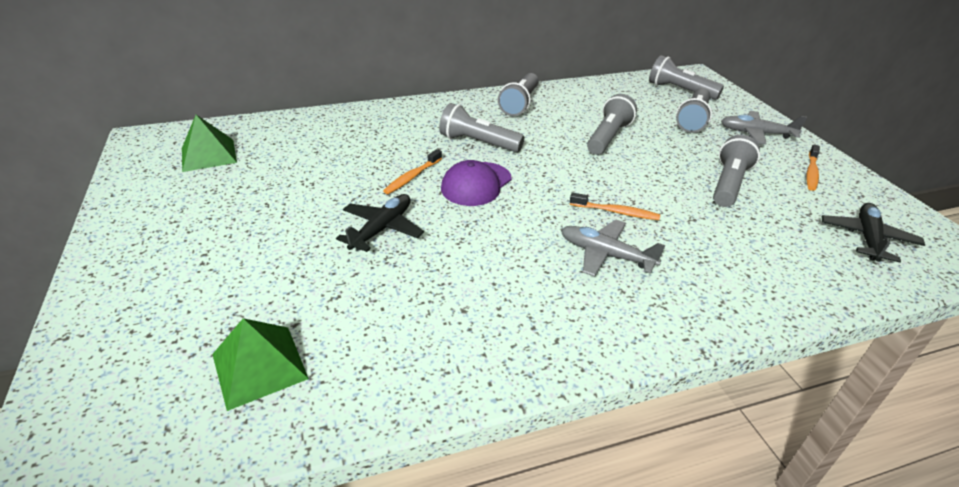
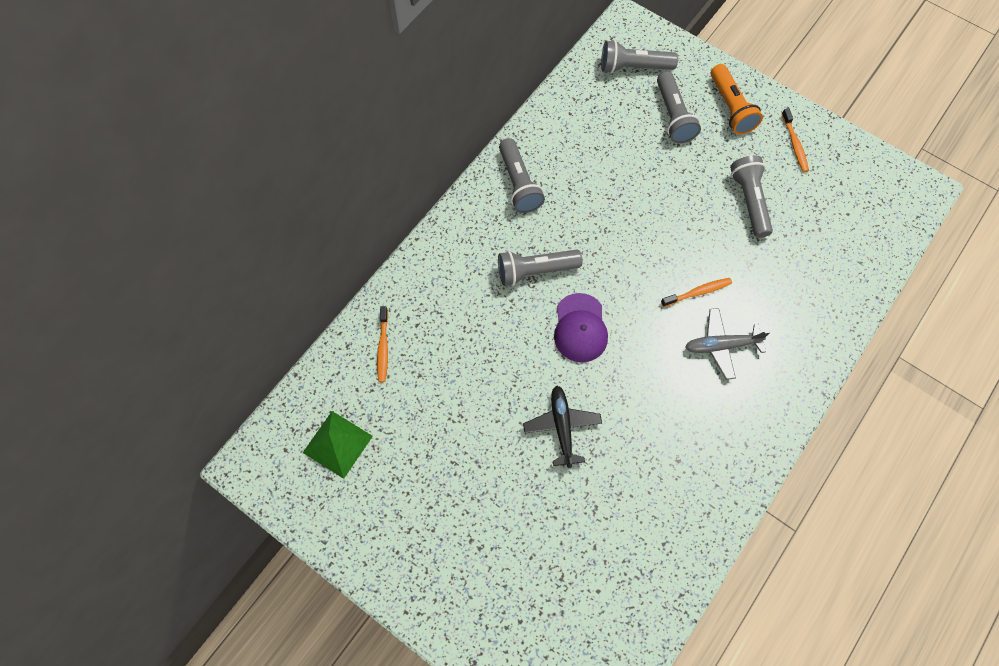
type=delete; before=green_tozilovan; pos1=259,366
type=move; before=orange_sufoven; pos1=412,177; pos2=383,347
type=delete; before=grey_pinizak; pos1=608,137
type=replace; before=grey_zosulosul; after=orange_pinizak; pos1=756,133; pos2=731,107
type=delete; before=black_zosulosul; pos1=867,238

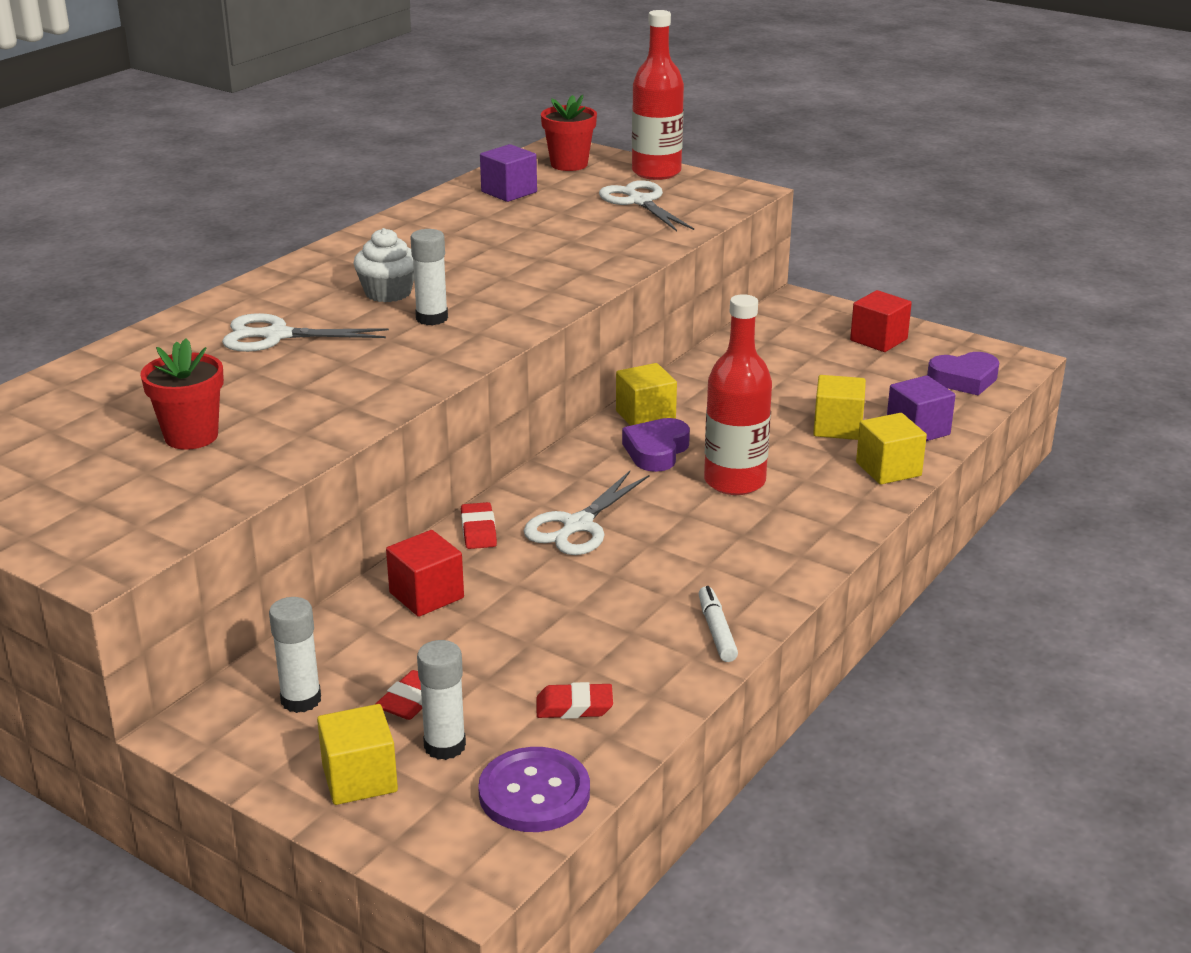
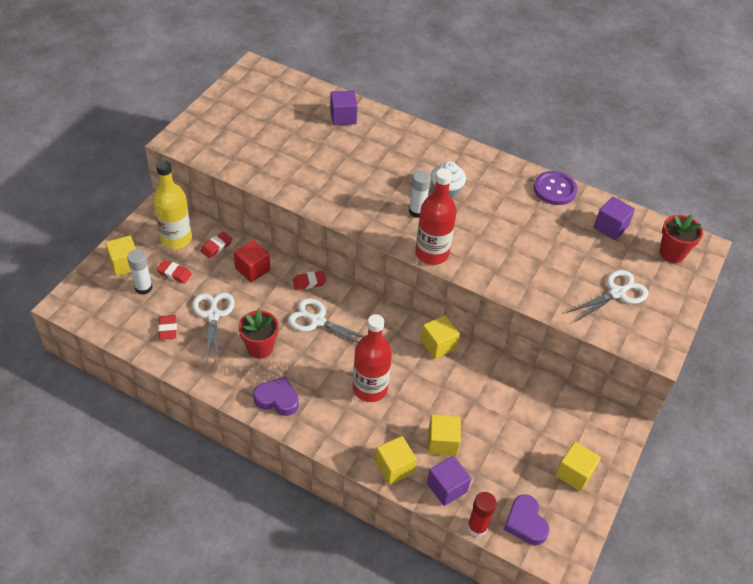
type=move; before=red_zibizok; pos1=191,436; pos2=260,348
type=move; before=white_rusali; pos1=276,336; pos2=213,315
type=replace; before=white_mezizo; after=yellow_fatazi; pos1=301,700; pos2=176,239
type=move; before=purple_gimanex; pos1=534,793; pos2=554,189
type=move; before=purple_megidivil; pos1=656,451; pos2=277,399
type=move; before=red_fatazi; pos1=656,172; pos2=432,253
type=delete; before=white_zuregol; pos1=716,631
type=recolor; before=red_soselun; after=yellow_soselun; pos1=878,340; pos2=574,473
type=insert; after=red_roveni; pos2=216,246
type=insert; after=purple_soselun; pos2=343,117
type=insert; after=red_mezizo; pos2=477,527

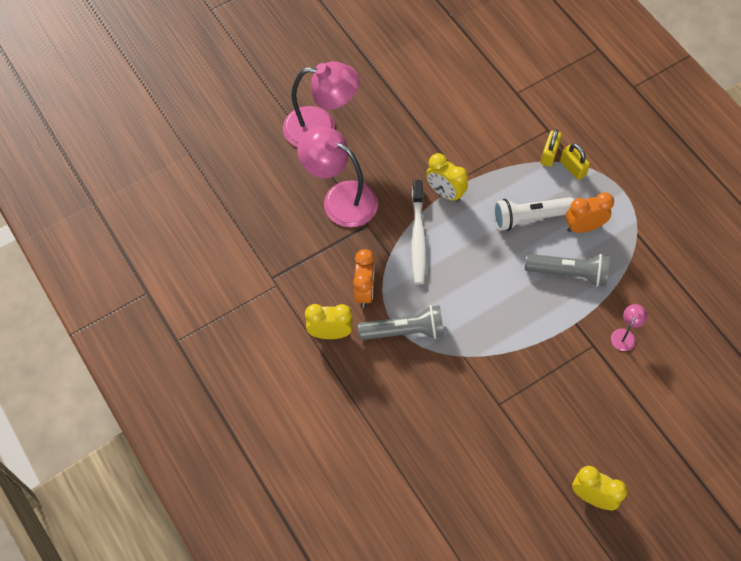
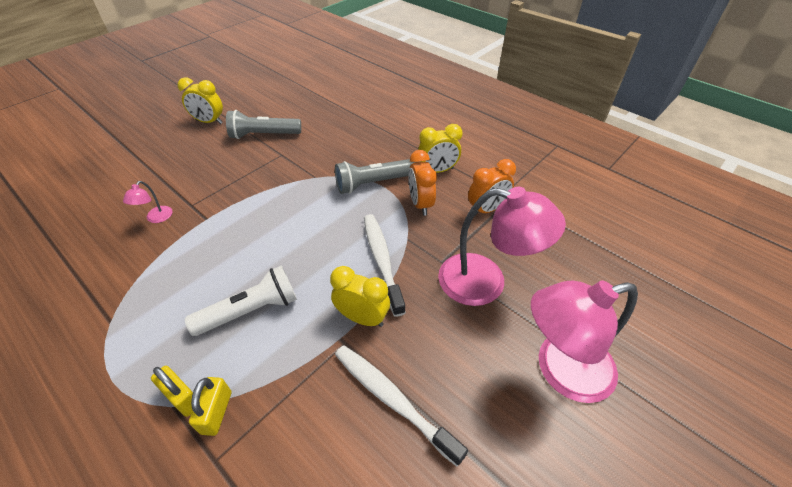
type=move; before=grey_pinizak; pos1=568,273; pos2=264,135
type=move; before=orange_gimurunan; pos1=583,227; pos2=486,209
type=insert; after=white_sufoven; pos2=392,399

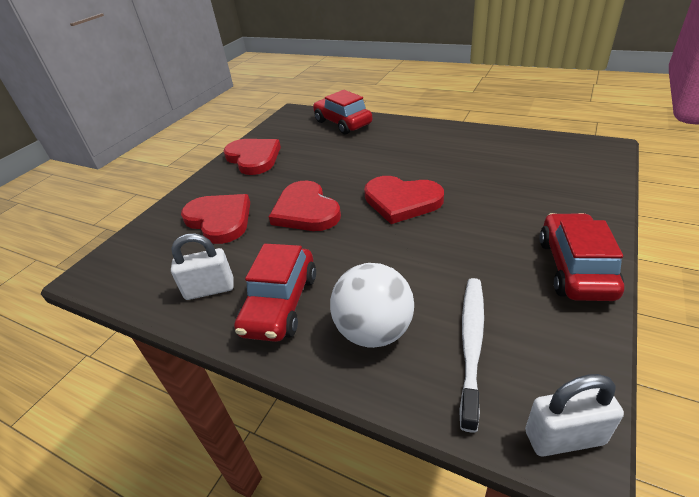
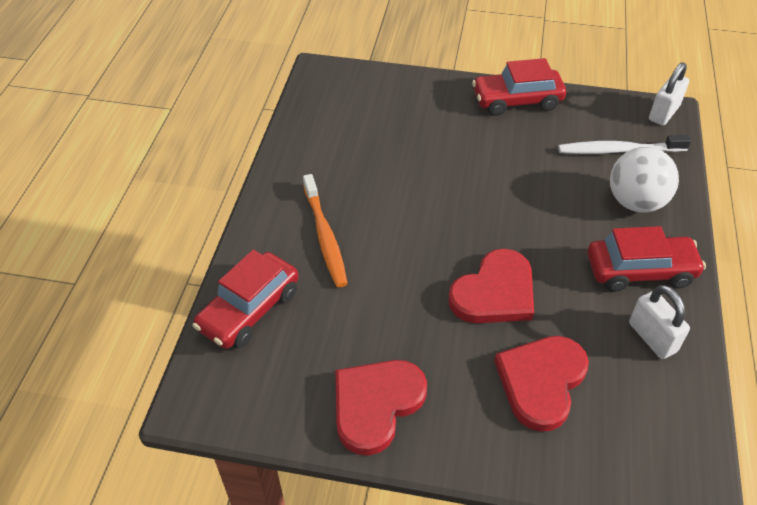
type=delete; before=red_megidivil; pos1=402,201
type=rotate; before=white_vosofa; pos1=564,437; pos2=663,113; turn=60
type=insert; after=orange_sufoven; pos2=325,236

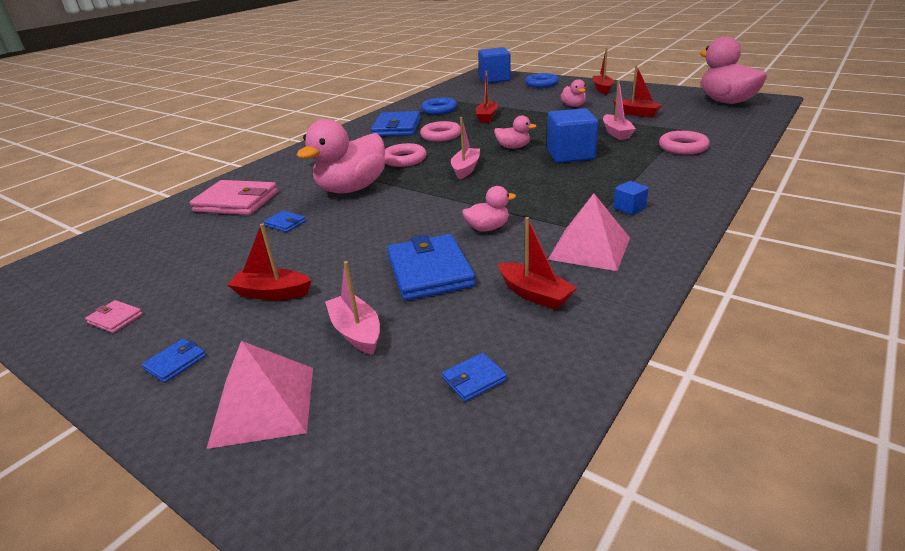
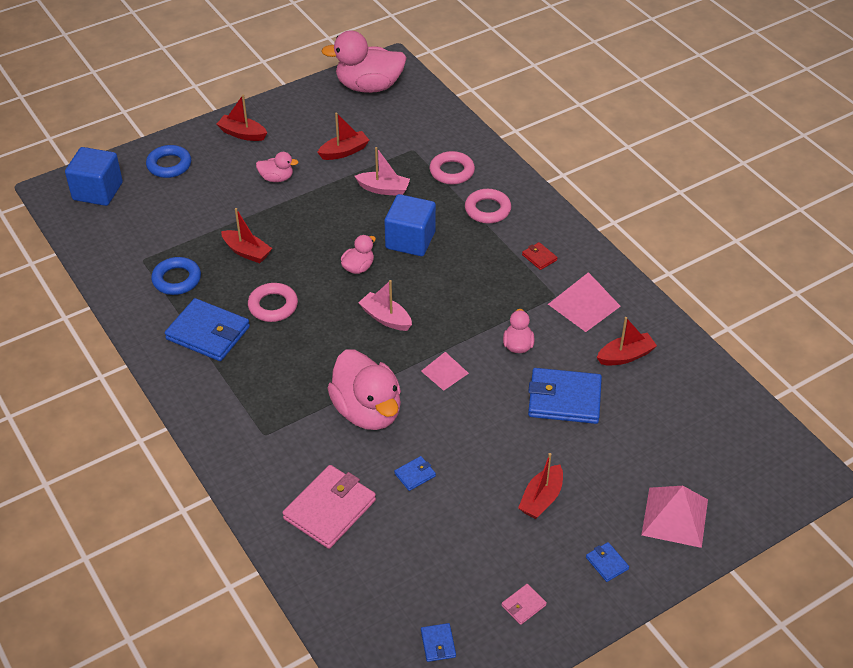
type=delete; before=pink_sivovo; pos1=356,332
type=move; before=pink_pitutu; pos1=404,159; pos2=487,209
type=move; before=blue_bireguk; pos1=474,379; pos2=438,644
type=replace; before=blue_soselun; after=red_bireguk; pos1=629,208; pos2=539,257
type=insert; after=pink_tozilovan; pos2=444,372

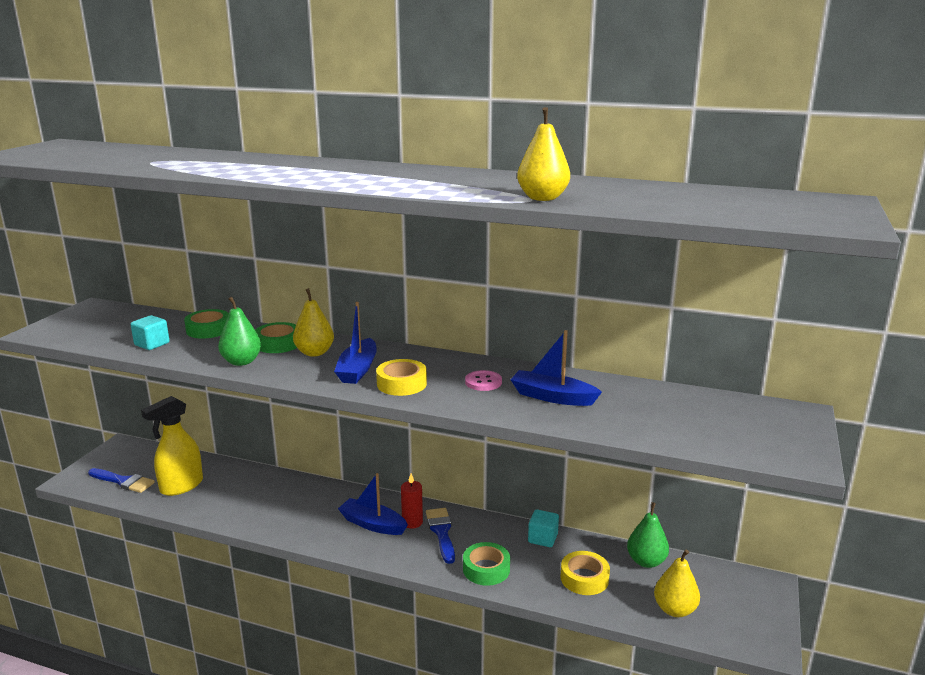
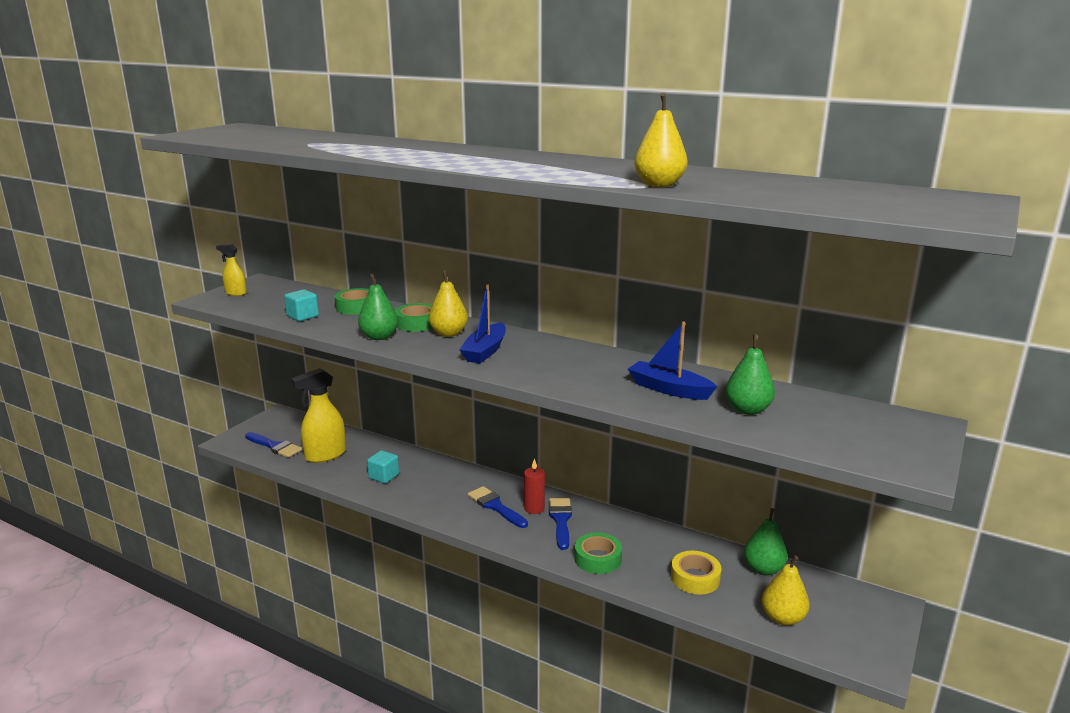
type=replace; before=blue_sivovo; after=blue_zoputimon; pos1=372,524; pos2=495,506
type=delete; before=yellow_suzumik; pos1=401,384
type=delete; before=pink_gimanex; pos1=483,382
type=move; before=turquoise_soselun; pos1=542,538; pos2=384,476
type=insert; after=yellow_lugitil; pos2=235,293
type=insert; after=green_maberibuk; pos2=747,410

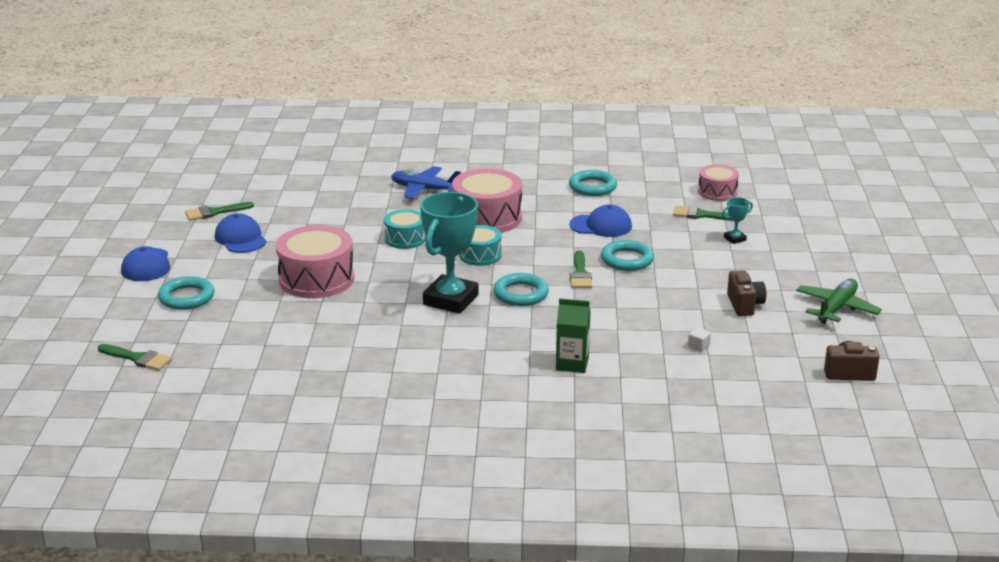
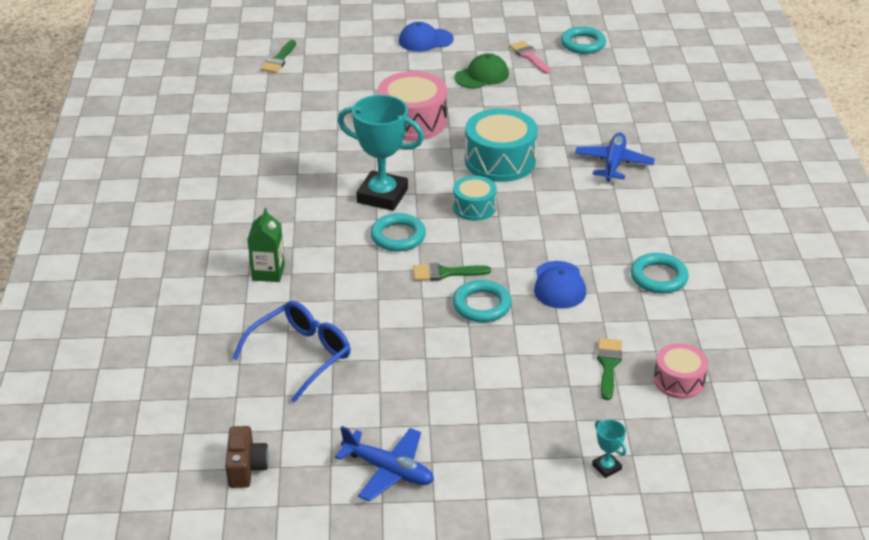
type=move; before=turquoise_pitutu; pos1=186,297; pos2=583,44
type=recolor; before=green_zoputimon; after=pink_zoputimon; pos1=214,212; pos2=529,56
type=recolor; before=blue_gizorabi; after=green_gizorabi; pos1=240,238; pos2=482,75
type=resize; before=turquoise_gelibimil; pos1=405,239; pos2=500,161; scale=1.73
type=delete; before=pink_gelibimil; pos1=487,218
type=replace; before=white_soselun; after=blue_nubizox; pos1=698,346; pos2=301,355
type=move; before=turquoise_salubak; pos1=734,239; pos2=606,467
type=delete; before=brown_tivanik; pos1=744,305
type=recolor; before=green_zosulosul; after=blue_zosulosul; pos1=836,308; pos2=388,470

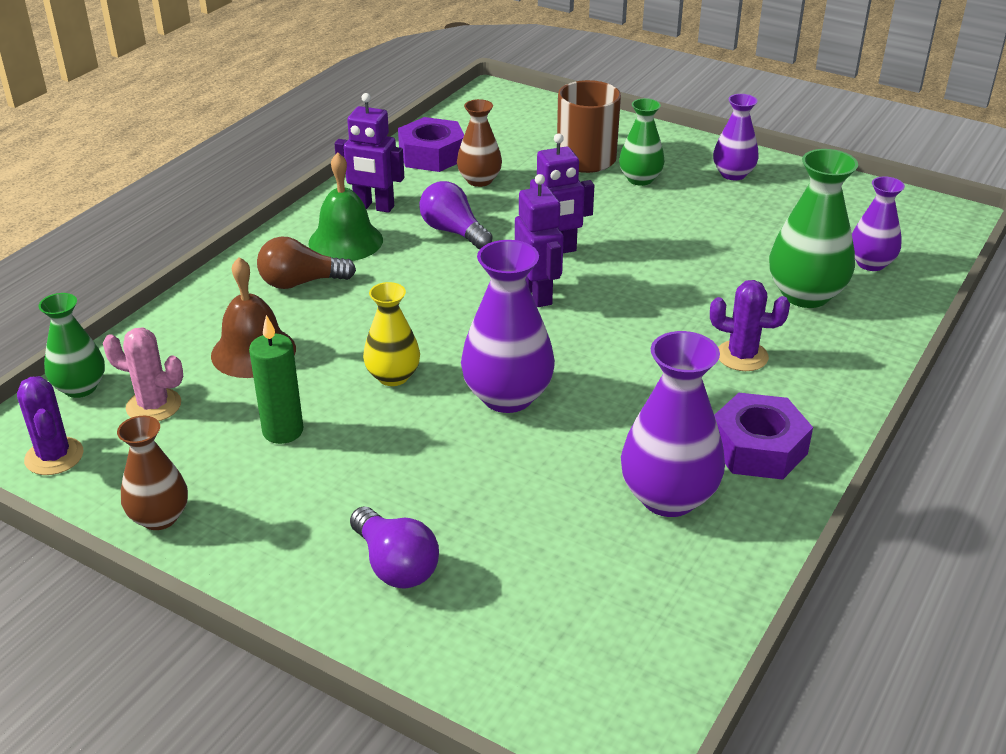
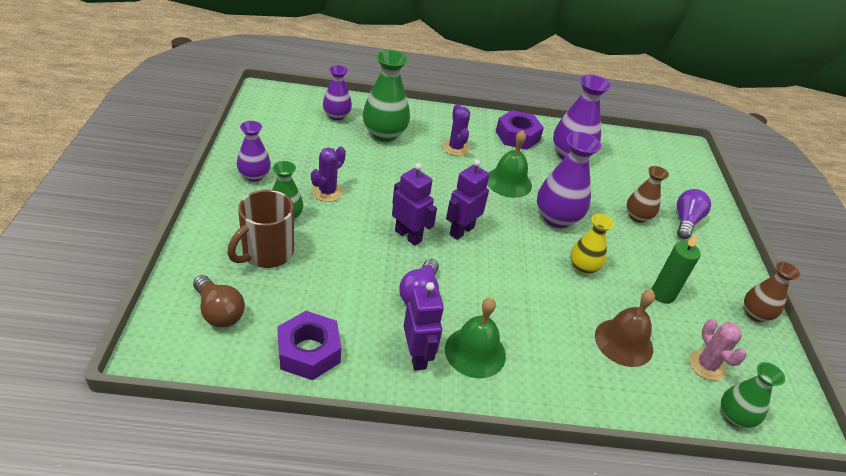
type=move; before=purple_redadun; pos1=54,456; pos2=327,192
type=move; before=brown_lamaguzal; pos1=300,283; pos2=219,312
type=move; before=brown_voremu; pos1=479,180; pos2=637,216
type=insert; after=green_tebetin; pos2=508,182

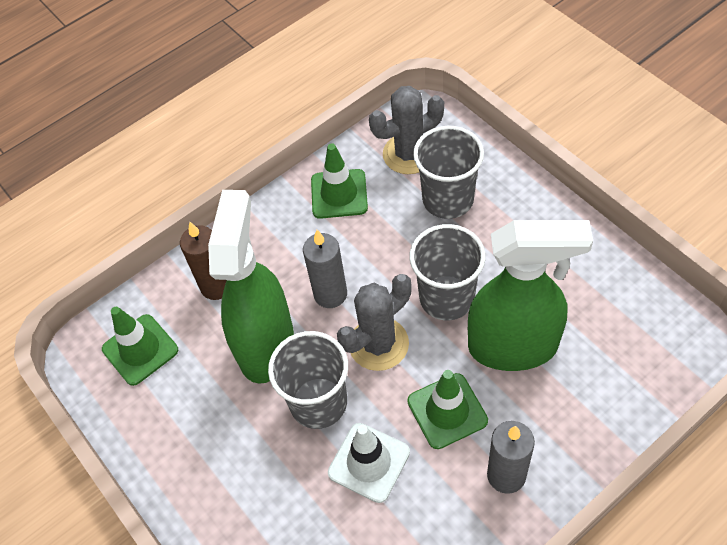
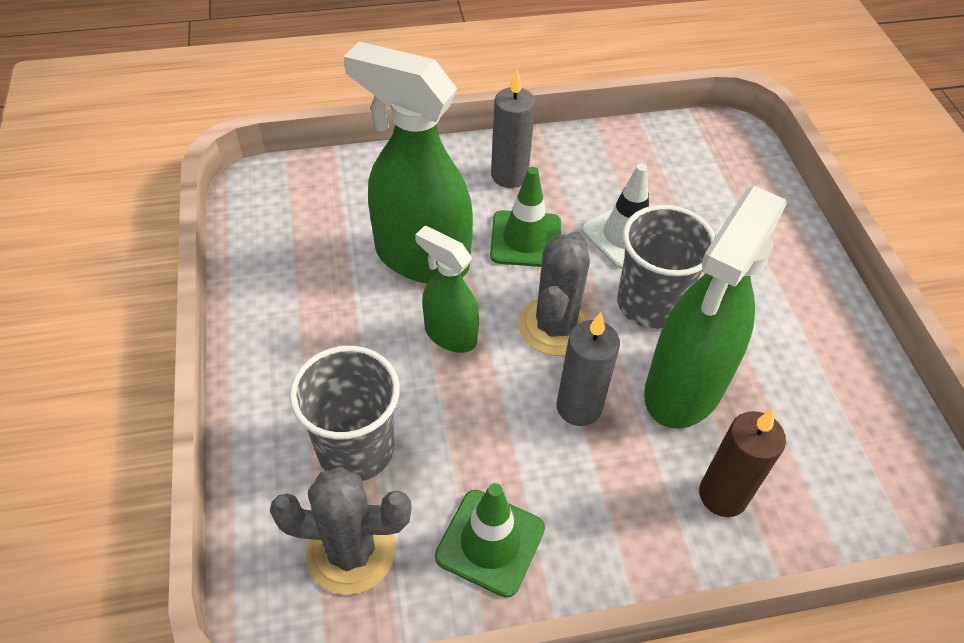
type=delete; before=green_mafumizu; pos1=140,349
type=rotate; before=grey_redadun; pos1=378,344; pos2=555,326; turn=-60
type=replace; before=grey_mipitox; after=green_lugitil; pos1=446,298; pos2=450,335

